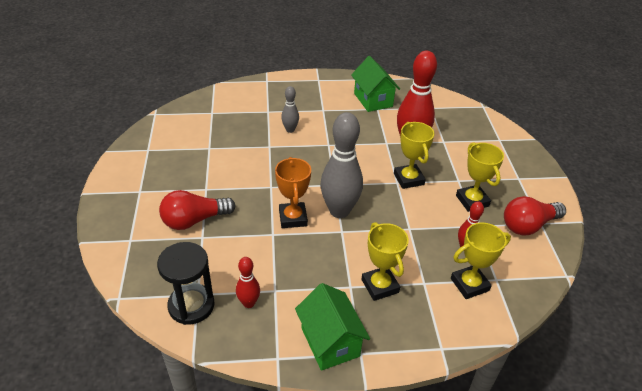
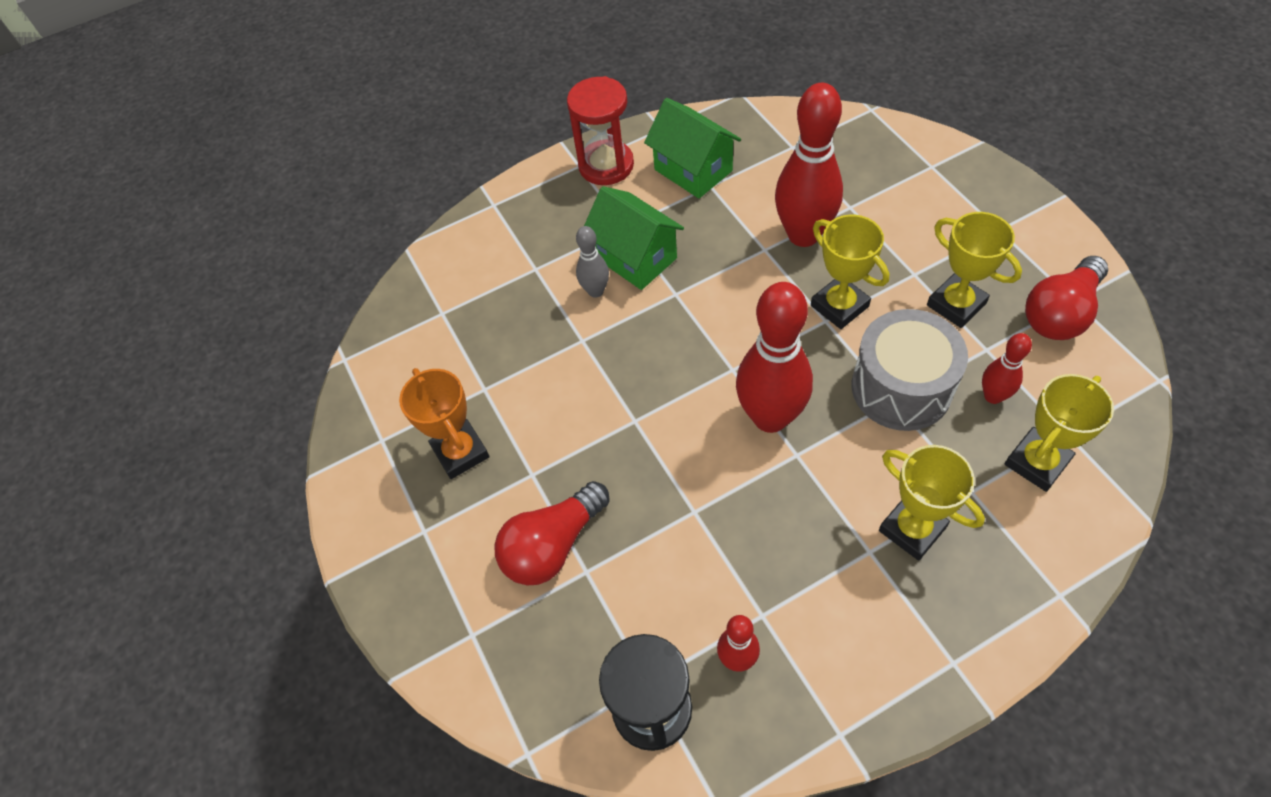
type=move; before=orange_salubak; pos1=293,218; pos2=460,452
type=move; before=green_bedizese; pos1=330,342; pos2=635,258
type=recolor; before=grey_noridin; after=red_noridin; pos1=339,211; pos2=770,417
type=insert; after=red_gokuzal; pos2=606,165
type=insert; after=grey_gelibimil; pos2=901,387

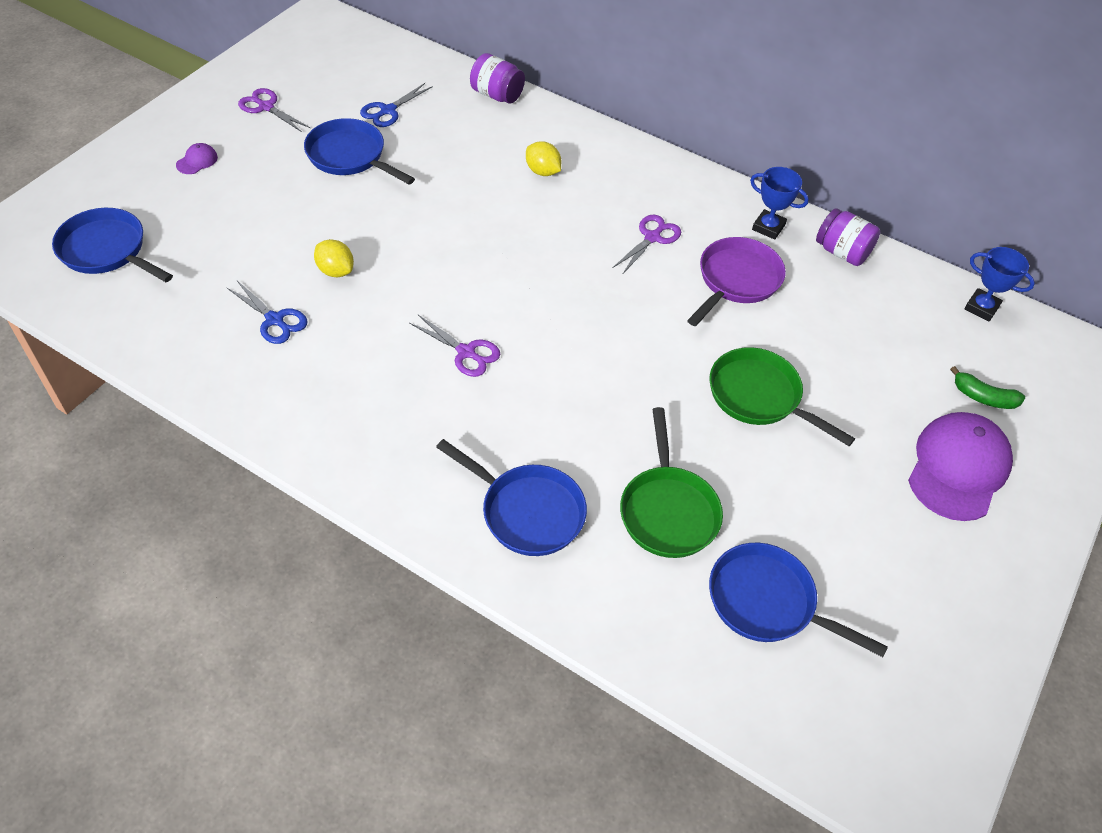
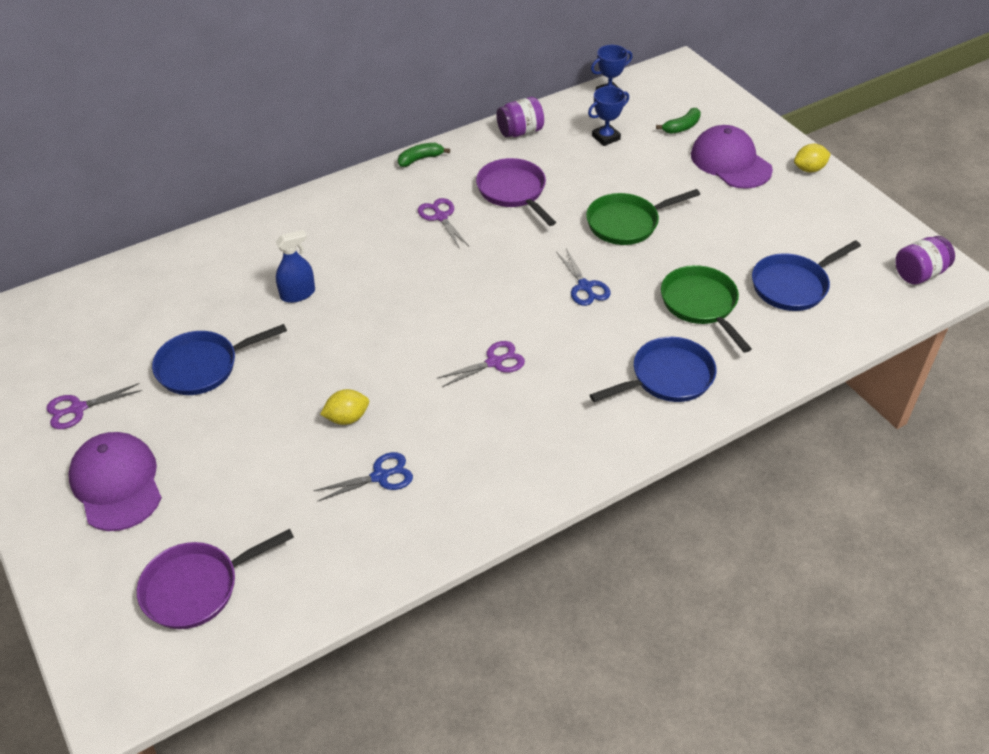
type=recolor; before=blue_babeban; after=purple_babeban; pos1=107,250; pos2=197,587
type=resize; before=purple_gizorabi; pos1=197,161; pos2=117,483; scale=2.43
type=move; before=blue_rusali; pos1=388,111; pos2=585,287
type=move; before=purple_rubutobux; pos1=497,95; pos2=919,274
type=move; before=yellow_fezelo; pos1=542,171; pos2=809,169
type=rotate; before=green_babeban; pos1=668,511; pos2=701,304; turn=-135
type=move; before=blue_salubak; pos1=768,227; pos2=606,137
type=insert; after=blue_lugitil; pos2=297,294
type=insert; after=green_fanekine; pos2=420,159

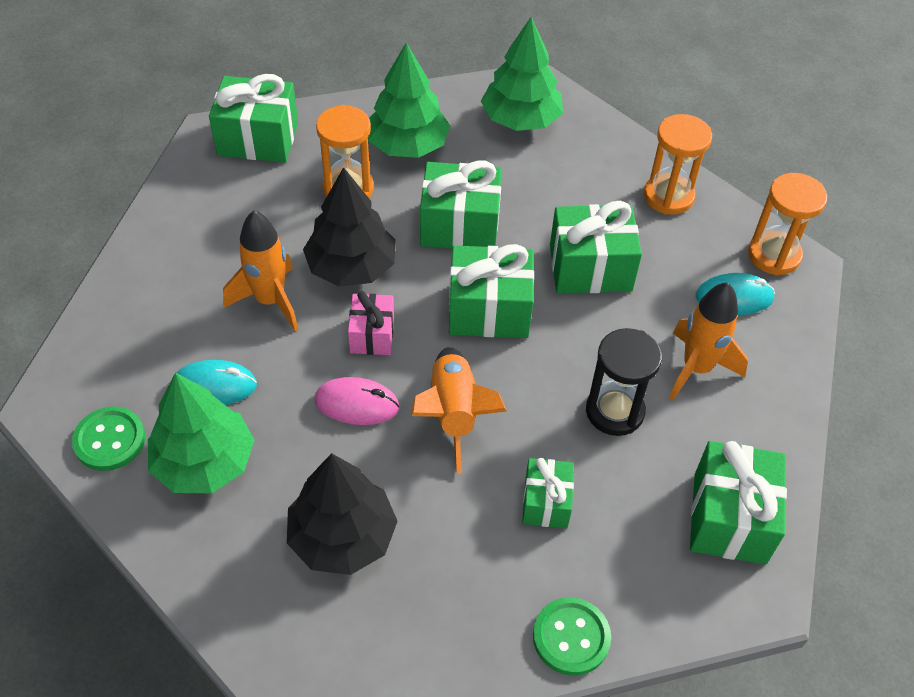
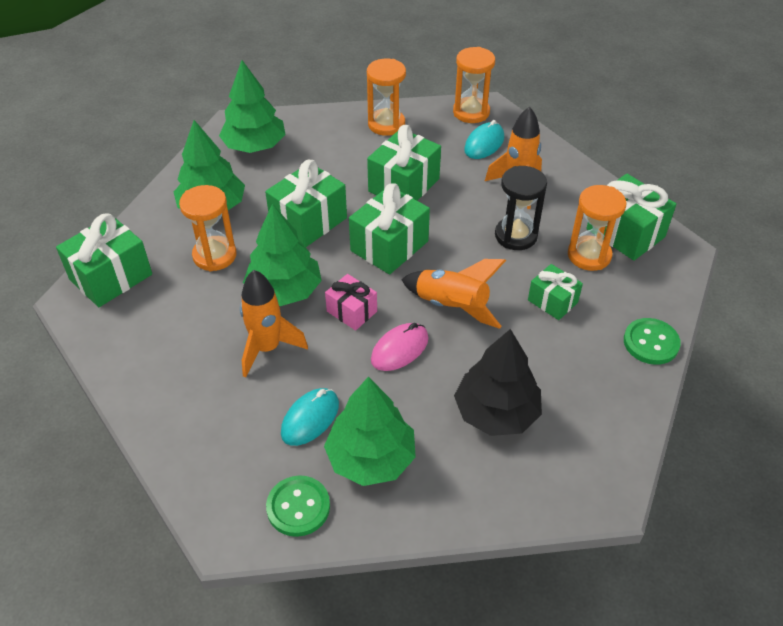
type=recolor; before=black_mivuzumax; after=green_mivuzumax; pos1=351,267; pos2=284,291
type=insert; after=orange_gokuzal; pos2=589,255

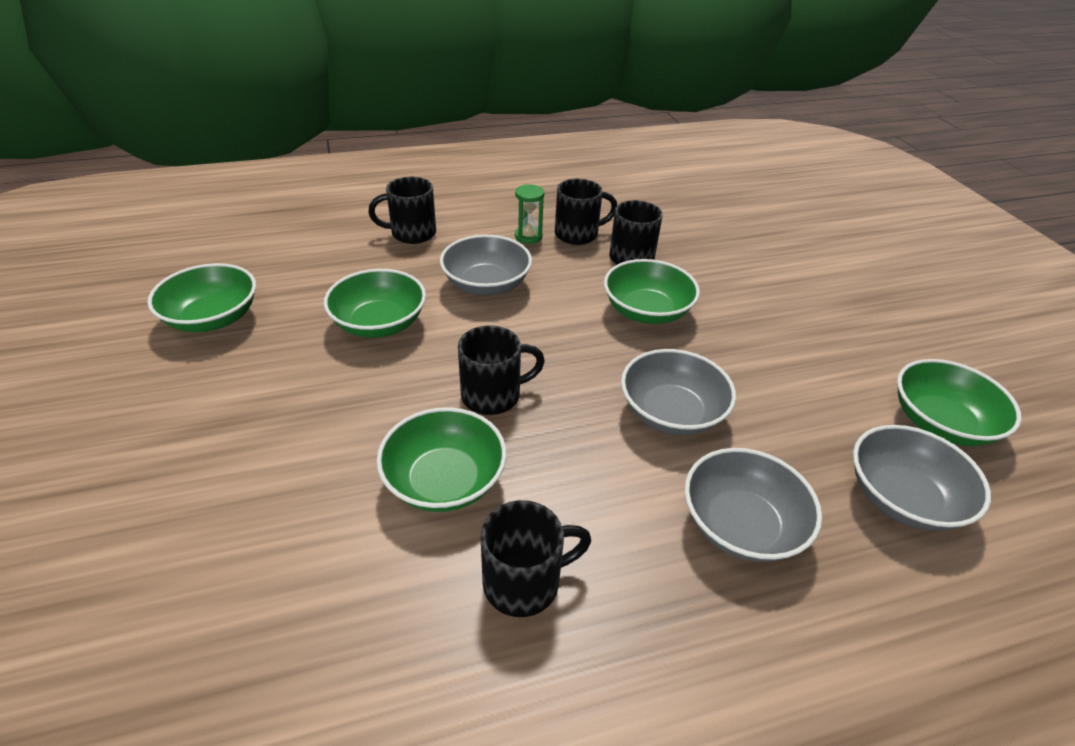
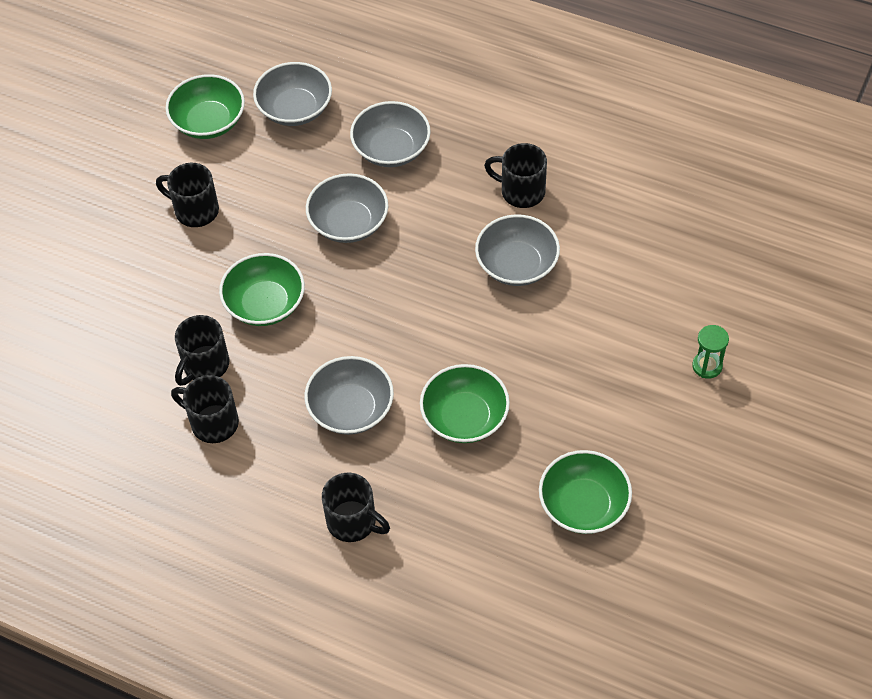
type=recolor; before=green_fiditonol; after=grey_fiditonol; pos1=444,480; pos2=517,264
type=move; before=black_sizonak; pos1=493,395; pos2=195,210
type=move; before=green_gokuzal; pos1=528,236; pos2=707,366

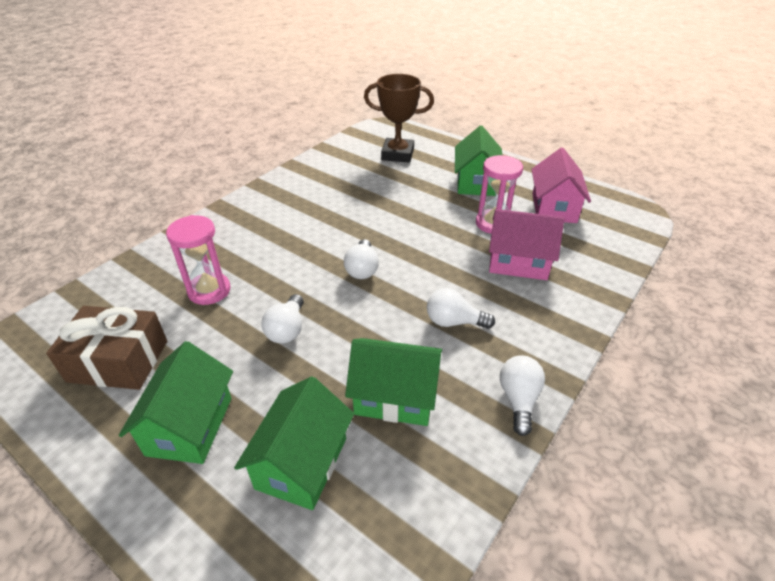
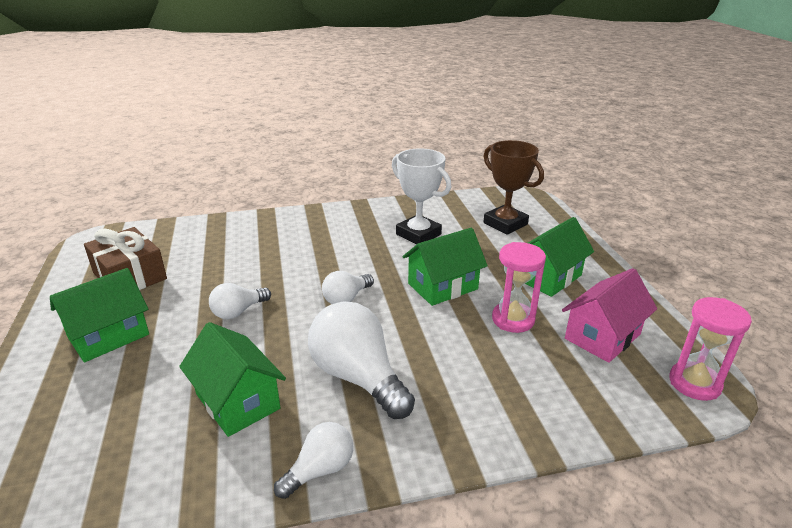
type=move; before=pink_gokuzal; pos1=209,291; pos2=694,383
type=move; before=green_bedizese; pos1=302,463; pos2=443,286
type=resize; before=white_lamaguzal; pos1=454,322; pos2=358,377; scale=1.82
type=delete; before=pink_bedizese; pos1=518,262
type=insert; after=white_salubak; pos2=418,234

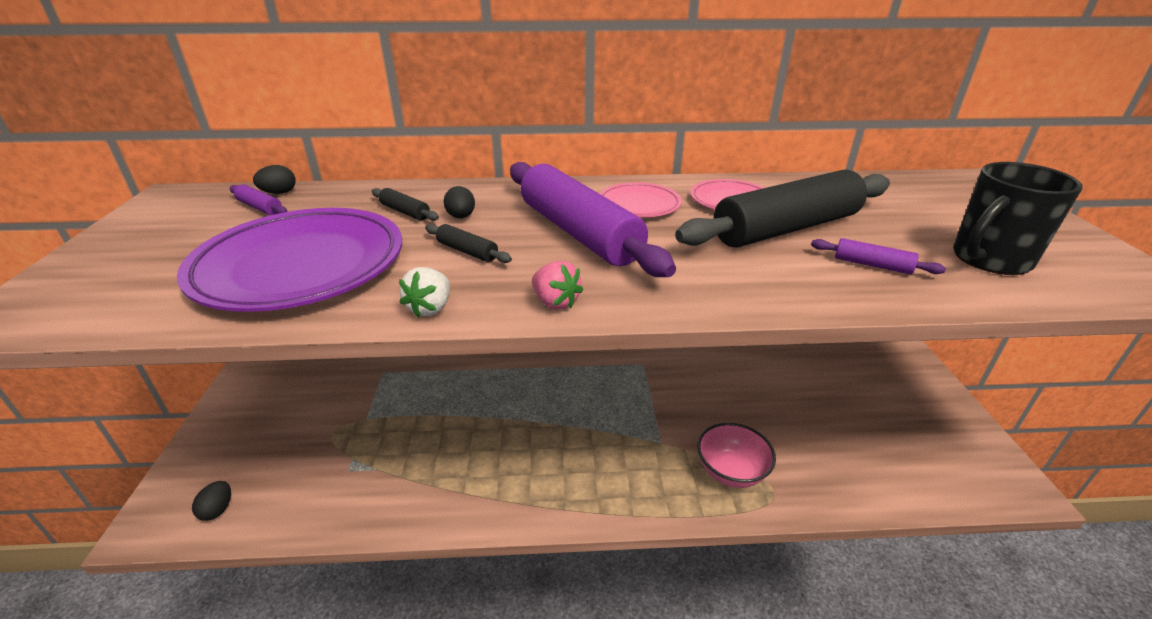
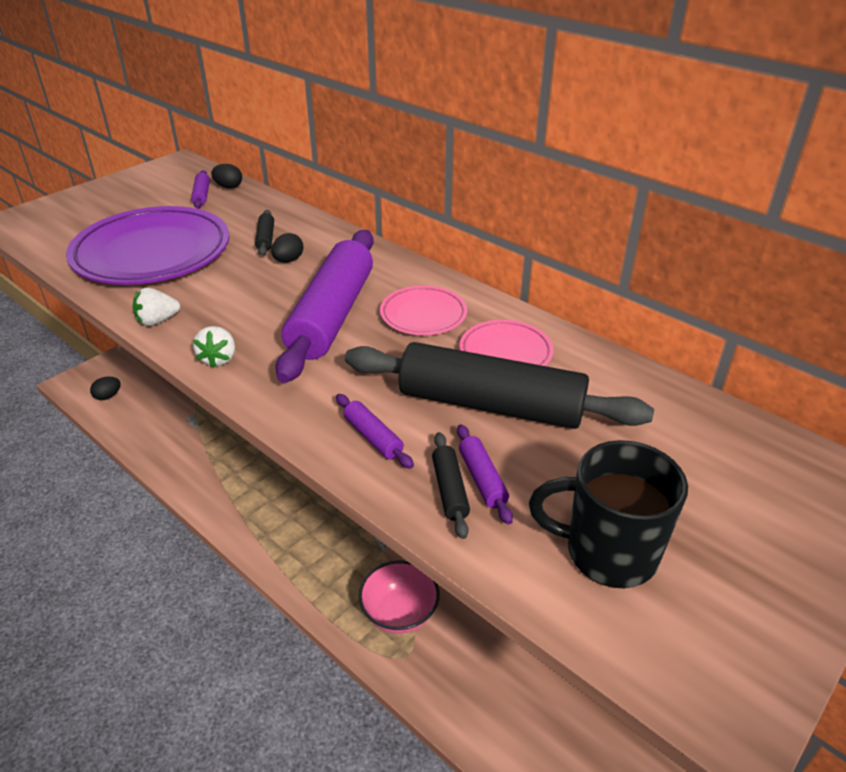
type=move; before=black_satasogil; pos1=467,251; pos2=449,490
type=recolor; before=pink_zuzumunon; after=white_zuzumunon; pos1=555,302; pos2=219,359
type=insert; after=purple_satasogil; pos2=373,437

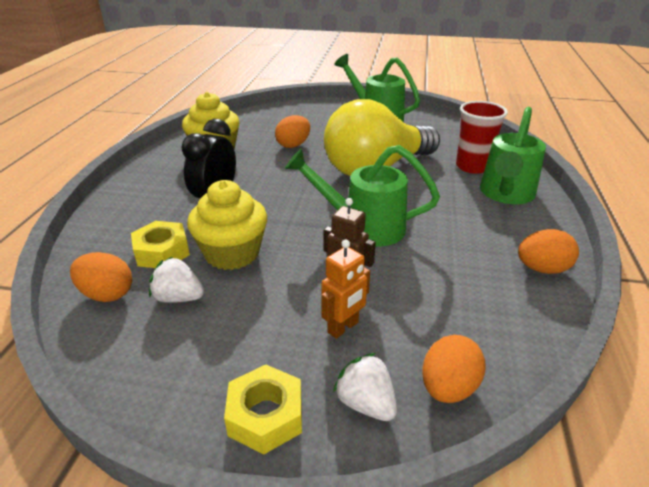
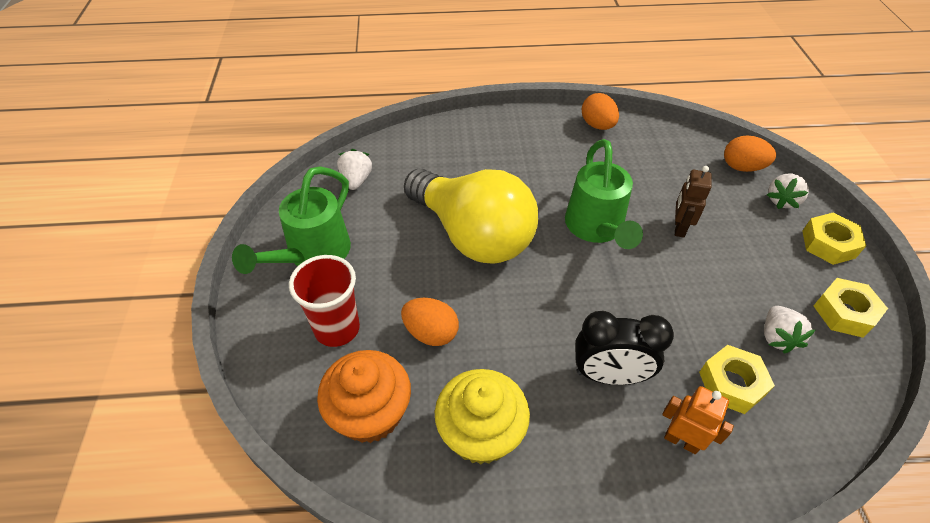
type=delete; before=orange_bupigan; pos1=107,294
type=delete; before=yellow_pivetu; pos1=232,253
type=move; before=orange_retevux; pos1=343,327; pos2=681,441
type=move; before=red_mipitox; pos1=472,167; pos2=337,329
type=delete; before=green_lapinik; pos1=505,194
type=insert; after=orange_pivetu; pos2=370,413
type=insert; after=white_zuzumunon; pos2=356,180
type=insert; after=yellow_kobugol; pos2=844,313

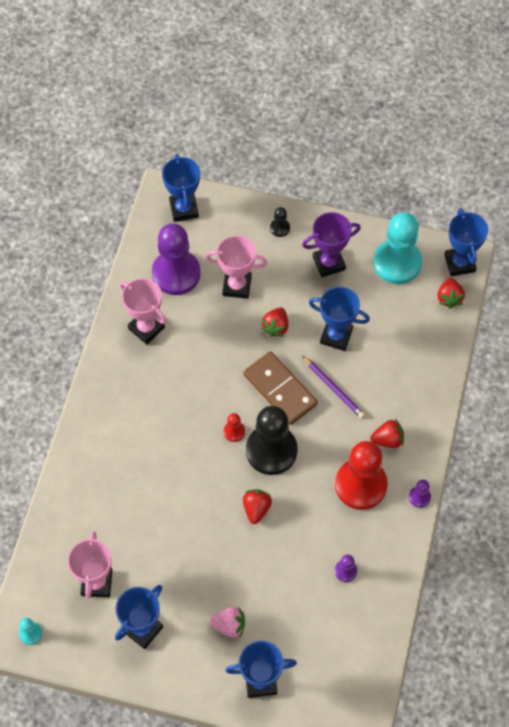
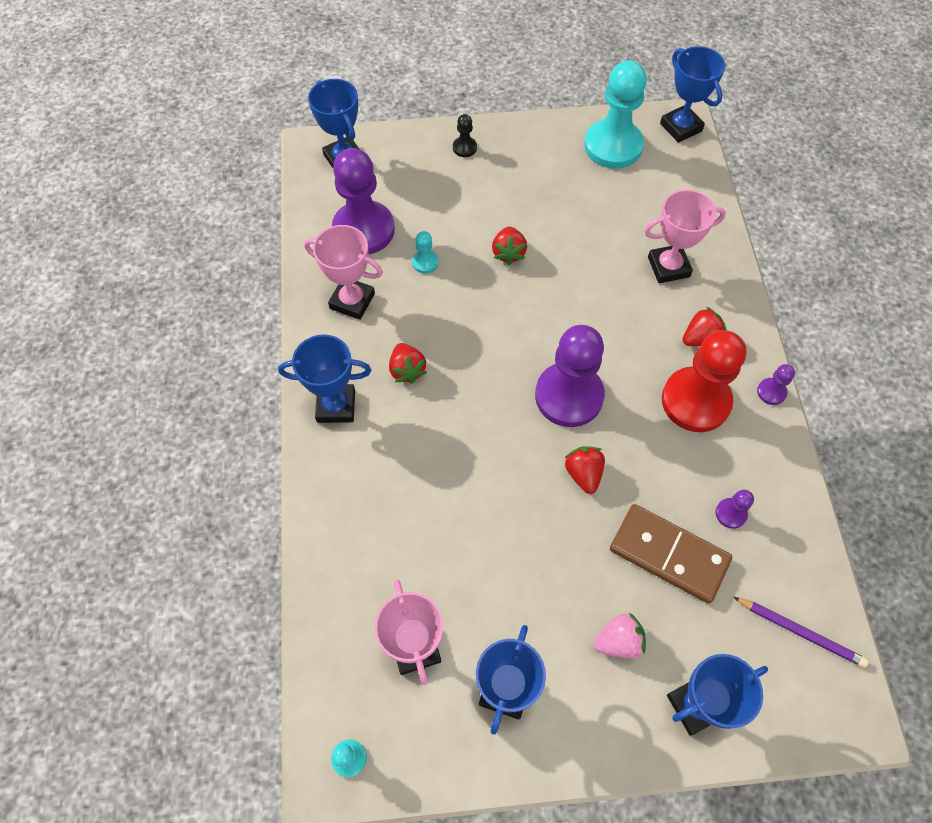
type=move; before=pink_salubak; pos1=237,286; pos2=668,267
type=delete; before=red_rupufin; pos1=234,432
type=move; before=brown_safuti; pos1=280,390; pos2=668,555
type=recolor; before=black_rupufin; after=purple_rupufin; pos1=271,451; pos2=569,396
type=delete; before=purple_salubak; pos1=328,263
type=move; before=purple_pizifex; pos1=333,388; pos2=800,632
type=move; before=blue_salubak; pos1=336,336; pos2=336,406
type=move; before=red_zuzumunon; pos1=449,298; pos2=407,370
type=insert; after=turquoise_rupufin; pos2=425,262

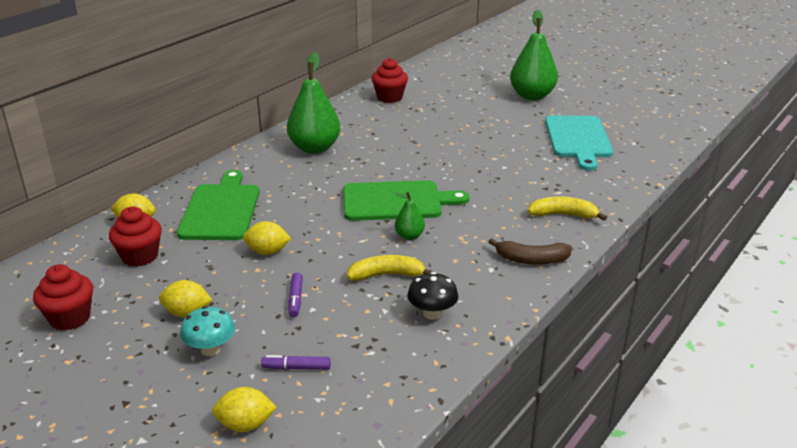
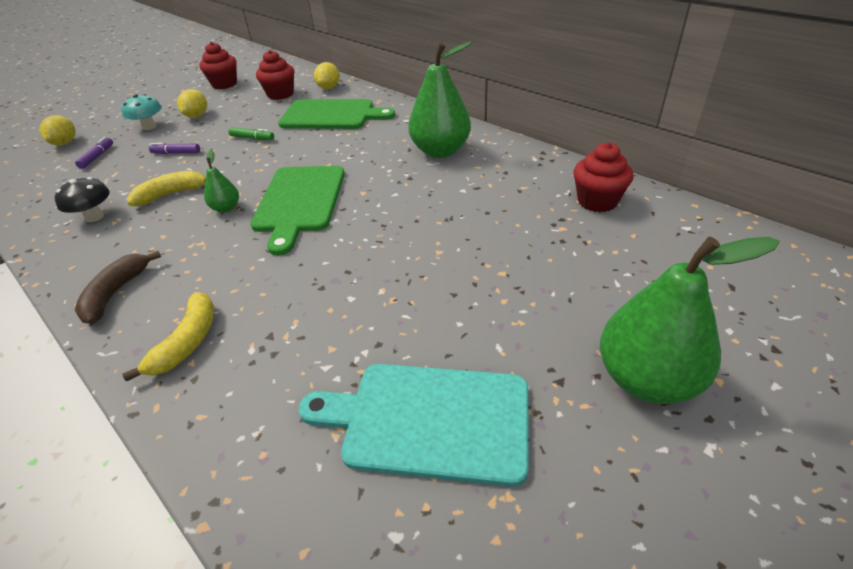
type=replace; before=yellow_fezelo; after=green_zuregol; pos1=267,251; pos2=252,138
type=rotate; before=yellow_fanekine; pos1=387,275; pos2=172,194; turn=-120

